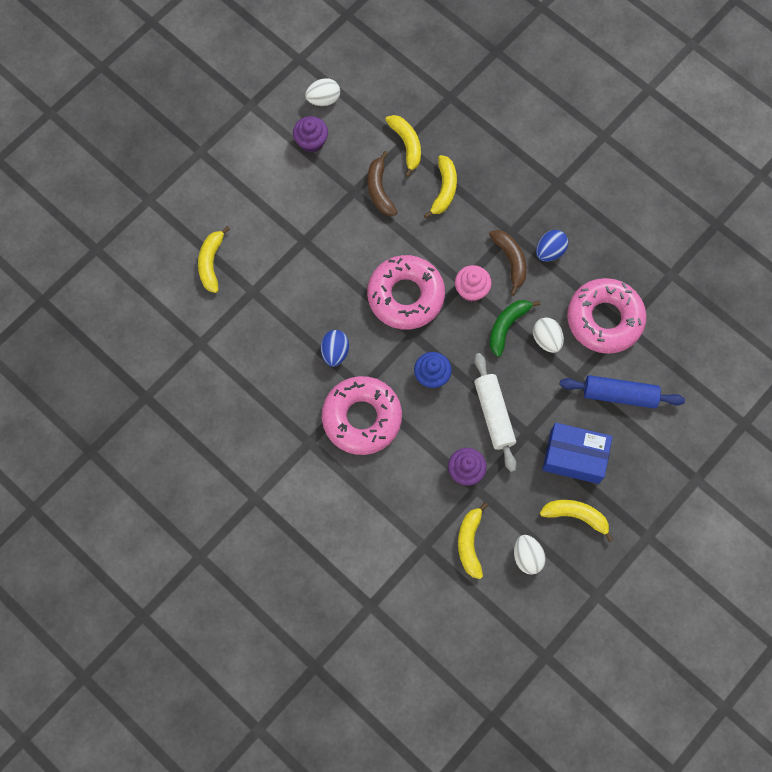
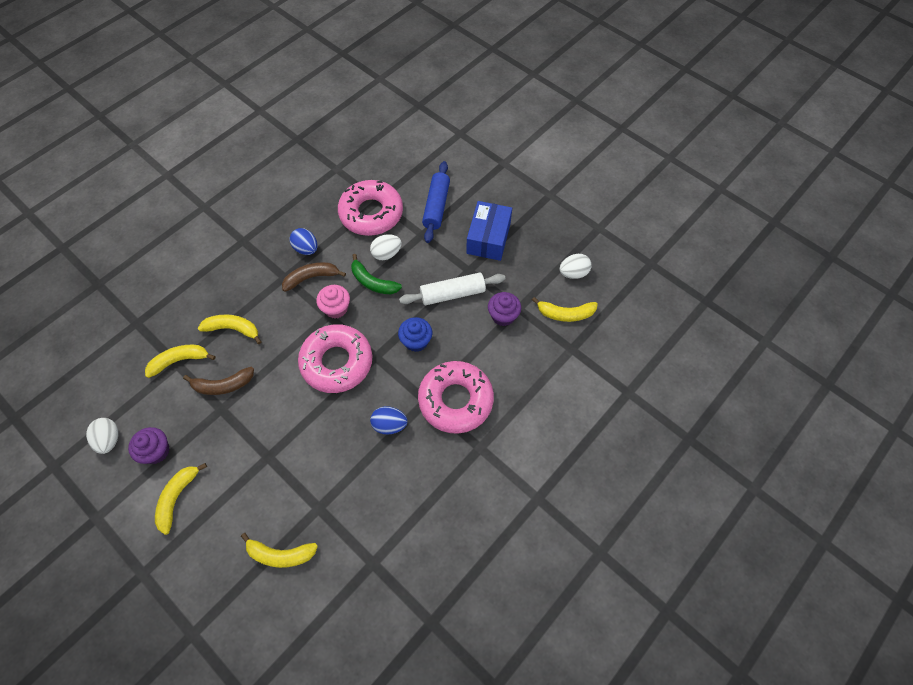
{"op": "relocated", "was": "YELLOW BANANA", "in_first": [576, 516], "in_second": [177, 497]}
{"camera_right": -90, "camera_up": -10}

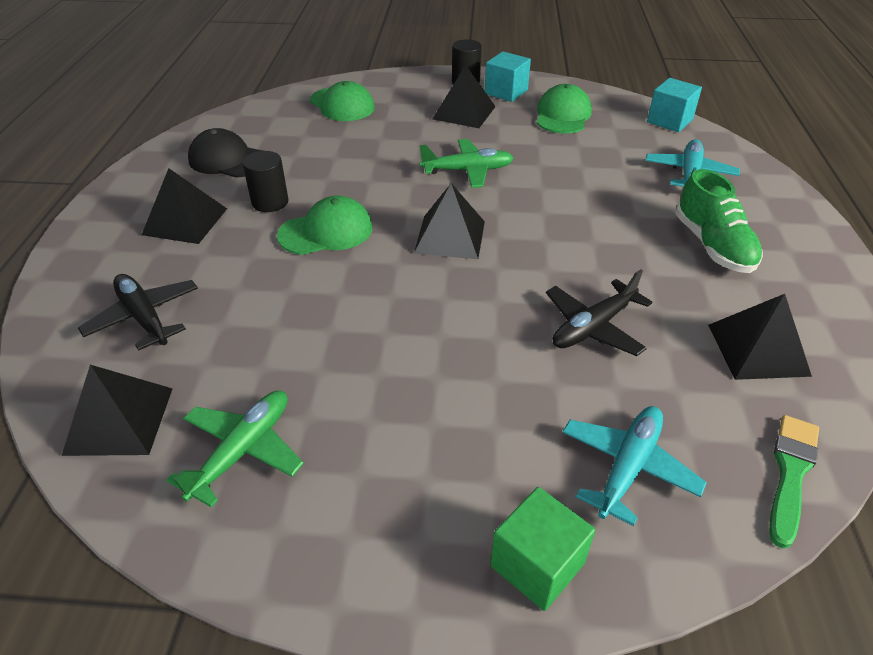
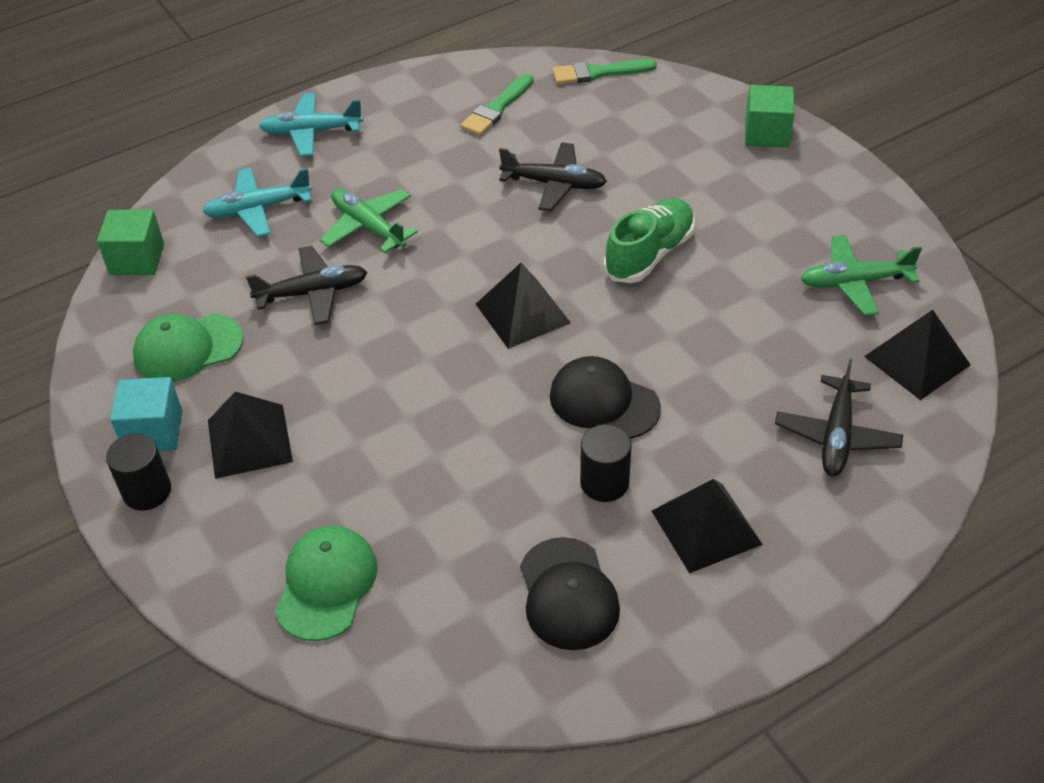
{"op": "appeared", "now": "BLACK PLANE", "in_second": [313, 293]}
{"op": "relocated", "was": "GREEN PLANE", "in_first": [468, 171], "in_second": [368, 227]}
{"op": "relocated", "was": "TURQUOISE PLANE", "in_first": [628, 467], "in_second": [311, 132]}
{"op": "relocated", "was": "GREEN SHOE", "in_first": [713, 245], "in_second": [649, 254]}
{"op": "exchanged", "was": "BLACK PYRAMID", "now": "GREEN BRUSH", "in_first": [758, 349], "in_second": [497, 108]}
{"op": "colour", "was": "GREEN CAP", "now": "BLACK CAP", "in_first": [326, 231], "in_second": [603, 402]}
{"op": "colour", "was": "TURQUOISE CUBE", "now": "GREEN CUBE", "in_first": [669, 121], "in_second": [137, 259]}
{"camera_right": -125, "camera_up": 5}

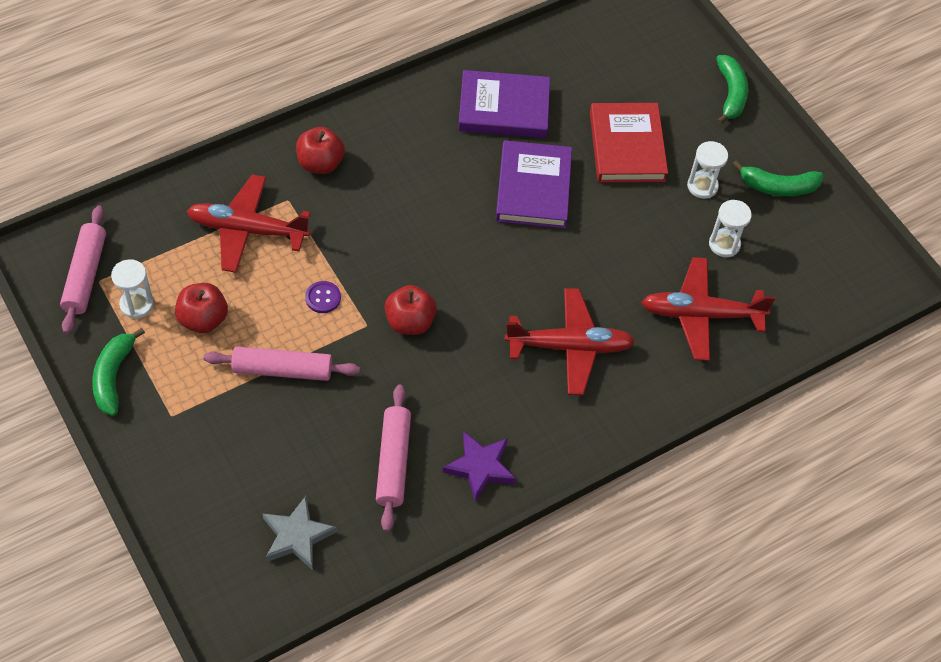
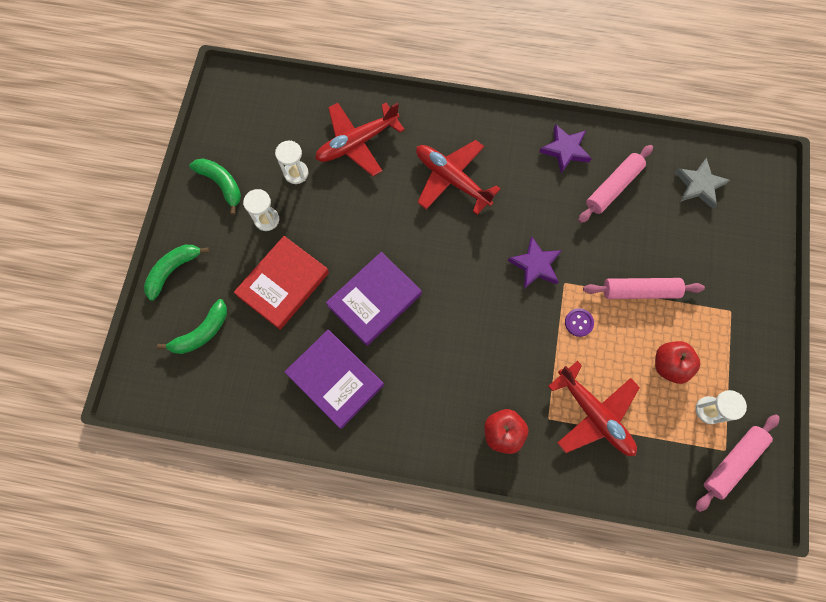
{"op": "relocated", "was": "GREEN BANANA", "in_first": [113, 376], "in_second": [201, 333]}
{"op": "exchanged", "was": "RED APPLE", "now": "PURPLE STAR", "in_first": [410, 322], "in_second": [535, 265]}
{"op": "spun", "was": "PINK ROLLING PIN", "in_first": [282, 370], "in_second": [640, 291], "clockwise": -45}
{"op": "spun", "was": "RED PLANE", "in_first": [700, 315], "in_second": [357, 143], "clockwise": 105}
{"camera_right": -135, "camera_up": 15}

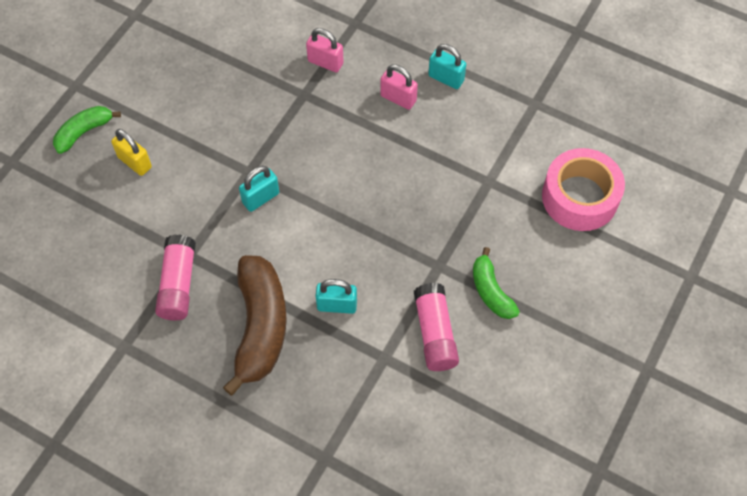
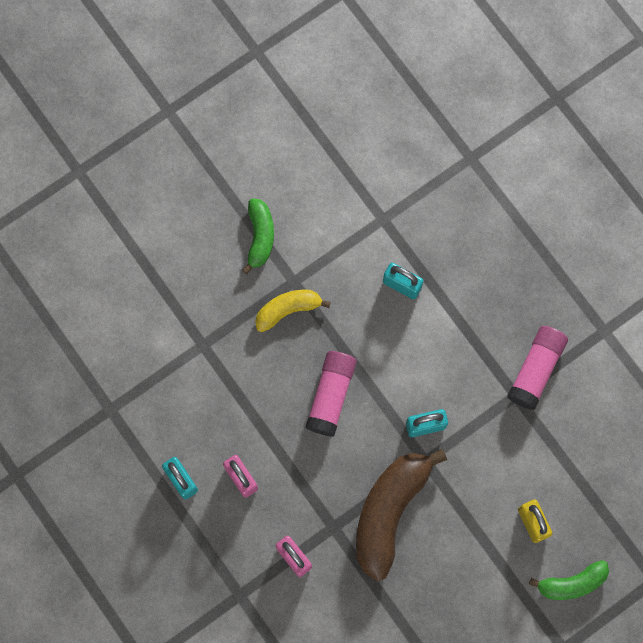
{"op": "missing", "was": "PINK TAPE", "in_first": [580, 197]}
{"op": "appeared", "now": "YELLOW BANANA", "in_second": [288, 310]}
{"op": "relocated", "was": "BROWN BANANA", "in_first": [260, 327], "in_second": [389, 512]}
{"op": "relocated", "was": "PINK GLUE STICK", "in_first": [435, 333], "in_second": [331, 395]}
{"camera_right": -155, "camera_up": 15}

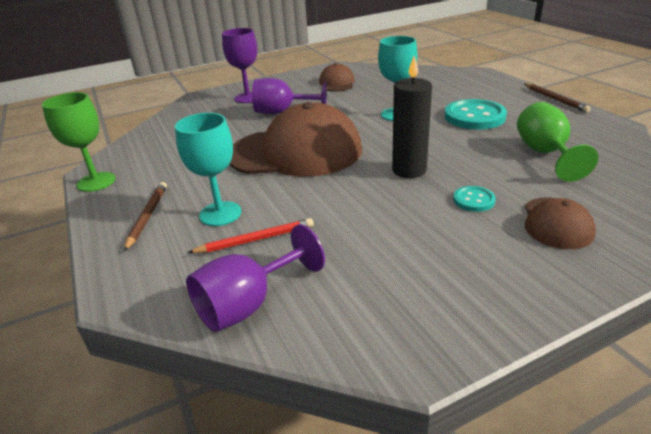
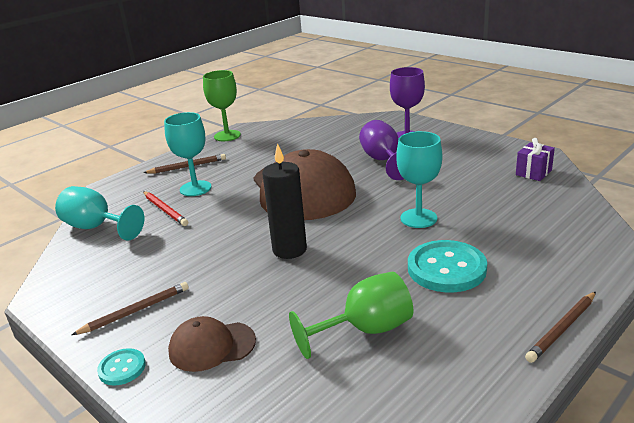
{"op": "missing", "was": "BROWN CAP", "in_first": [337, 83]}
{"op": "appeared", "now": "BROWN PENCIL", "in_second": [135, 311]}
{"op": "appeared", "now": "PURPLE GIFT", "in_second": [533, 172]}
{"op": "relocated", "was": "TURQUOISE BUTTON", "in_first": [473, 200], "in_second": [122, 368]}
{"op": "colour", "was": "PURPLE GOBLET", "now": "TURQUOISE GOBLET", "in_first": [248, 304], "in_second": [96, 227]}
{"camera_right": 70, "camera_up": -5}

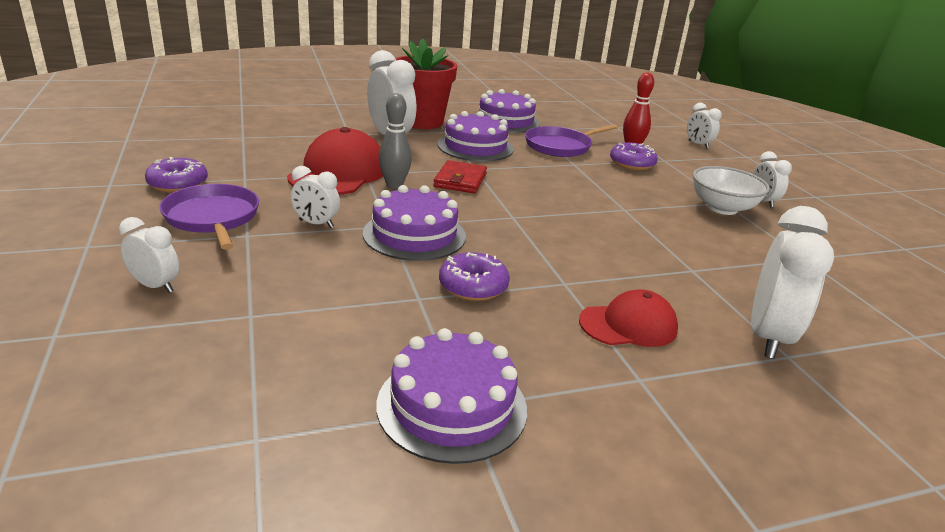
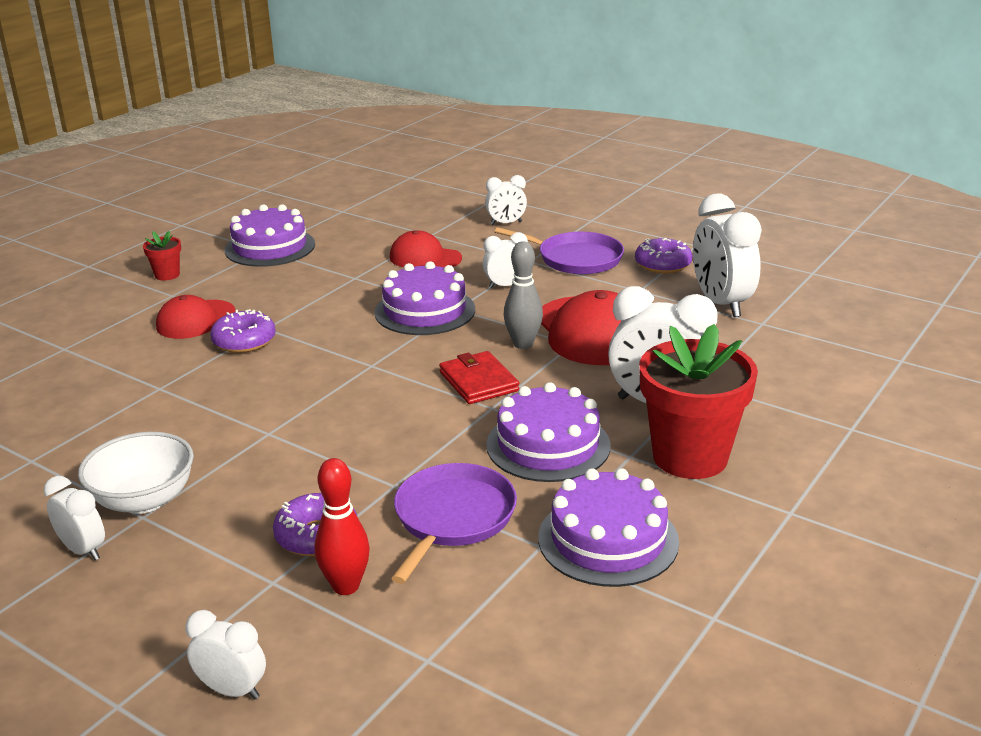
{"op": "appeared", "now": "RED FLOWER POT", "in_second": [167, 275]}
{"op": "appeared", "now": "RED CAP", "in_second": [425, 258]}
{"op": "relocated", "was": "PURPLE DONUT", "in_first": [473, 286], "in_second": [244, 341]}
{"op": "relocated", "was": "WHITE CLOCK", "in_first": [768, 337], "in_second": [721, 304]}
{"camera_right": 145, "camera_up": 0}

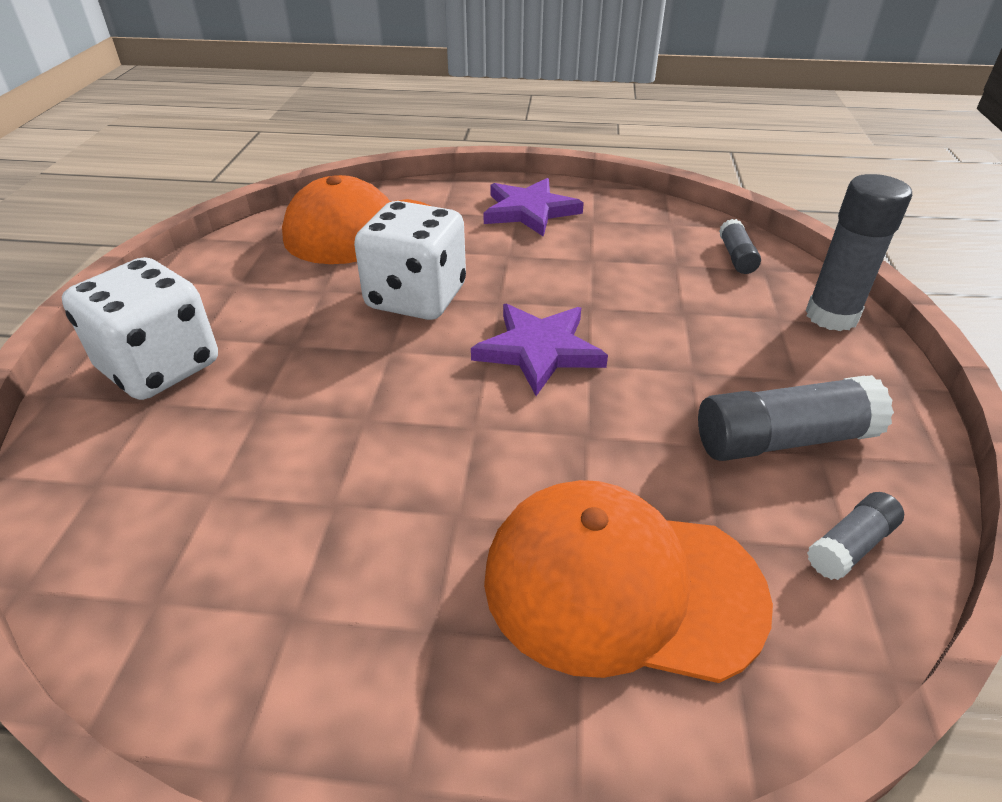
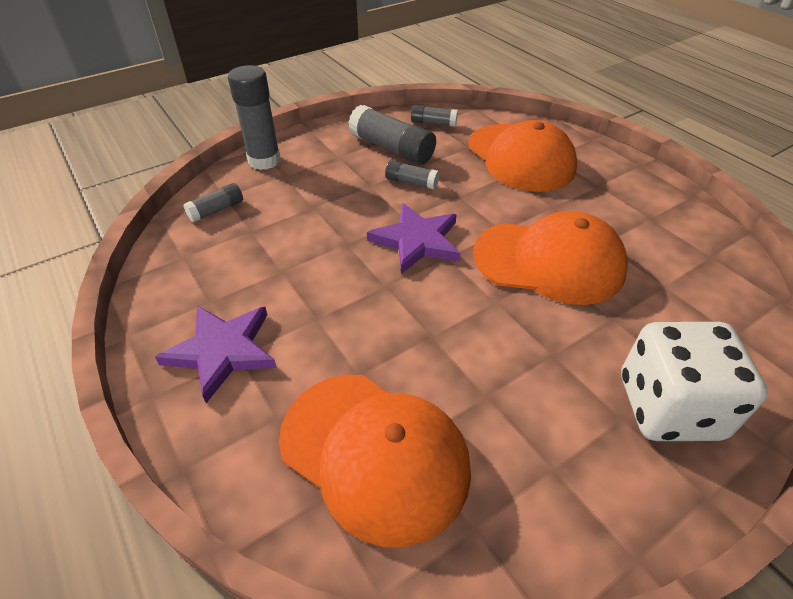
{"op": "missing", "was": "WHITE DICE", "in_first": [416, 298]}
{"op": "appeared", "now": "GREY GLUE STICK", "in_second": [411, 182]}
{"op": "appeared", "now": "ORANGE CAP", "in_second": [549, 261]}
{"camera_right": -130, "camera_up": 5}

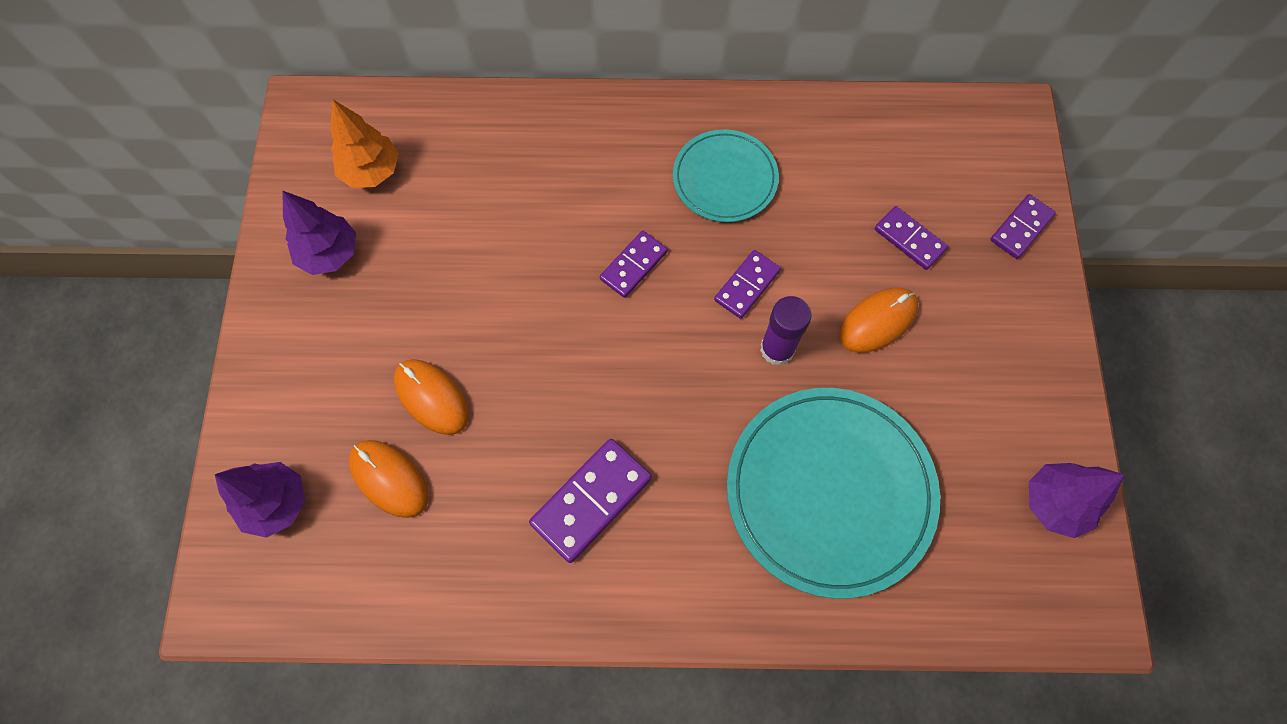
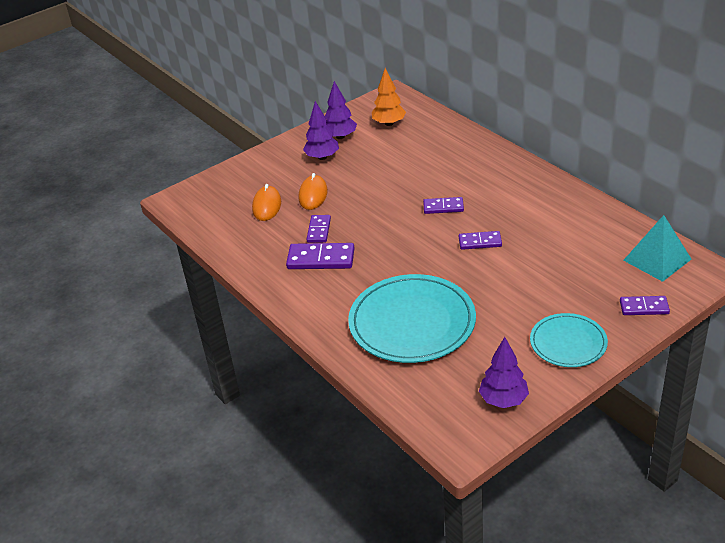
{"op": "missing", "was": "PURPLE GLUE STICK", "in_first": [777, 349]}
{"op": "missing", "was": "ORANGE MOUSE", "in_first": [878, 321]}
{"op": "appeared", "now": "TURQUOISE PYRAMID", "in_second": [657, 259]}
{"op": "relocated", "was": "PURPLE TREE", "in_first": [277, 503], "in_second": [322, 157]}
{"op": "relocated", "was": "TURQUOISE PLATE", "in_first": [725, 178], "in_second": [568, 343]}
{"op": "relocated", "was": "PURPLE DOMINO", "in_first": [909, 239], "in_second": [319, 230]}
{"camera_right": 55, "camera_up": -30}

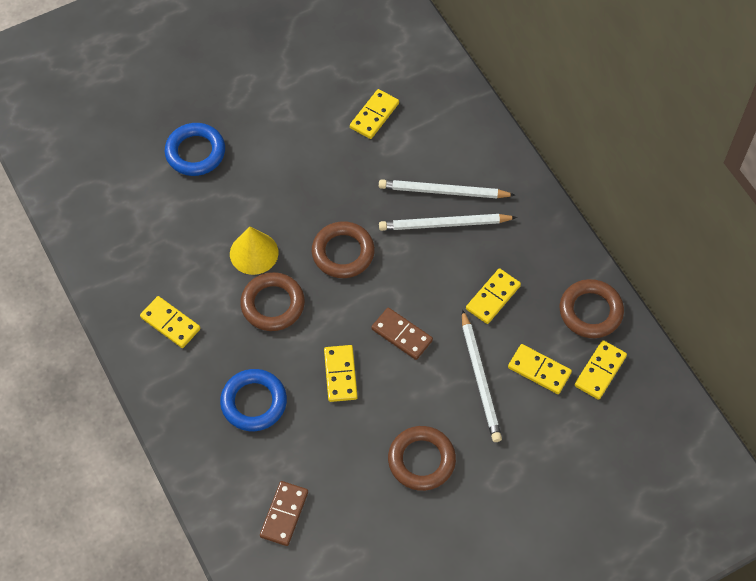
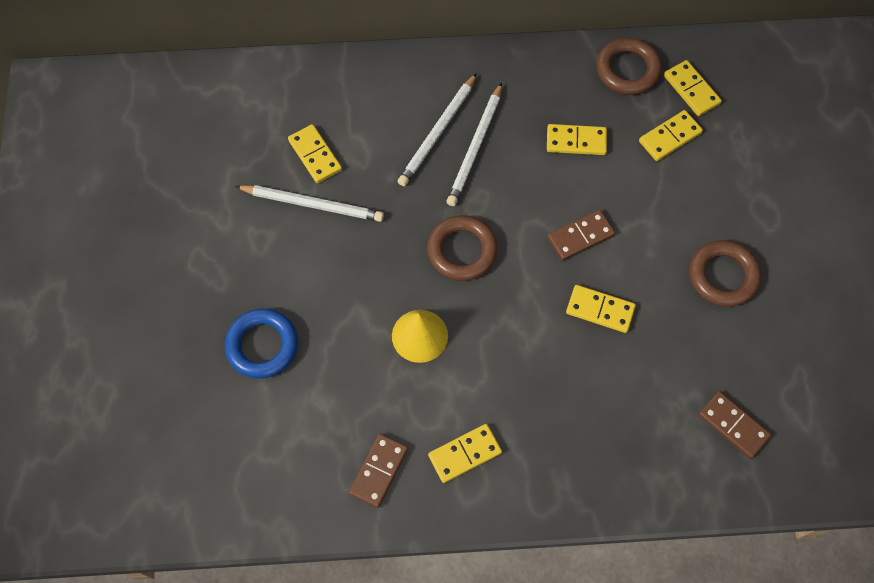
{"op": "missing", "was": "BLUE RING", "in_first": [254, 402]}
{"op": "missing", "was": "BROWN RING", "in_first": [273, 304]}
{"op": "appeared", "now": "BROWN DOMINO", "in_second": [379, 471]}
{"op": "relocated", "was": "WHITE PENCIL", "in_first": [480, 379], "in_second": [312, 204]}
{"op": "spun", "was": "YELLOW DOMINO", "in_first": [493, 297], "in_second": [576, 141], "clockwise": -60}
{"camera_right": -65, "camera_up": 5}

